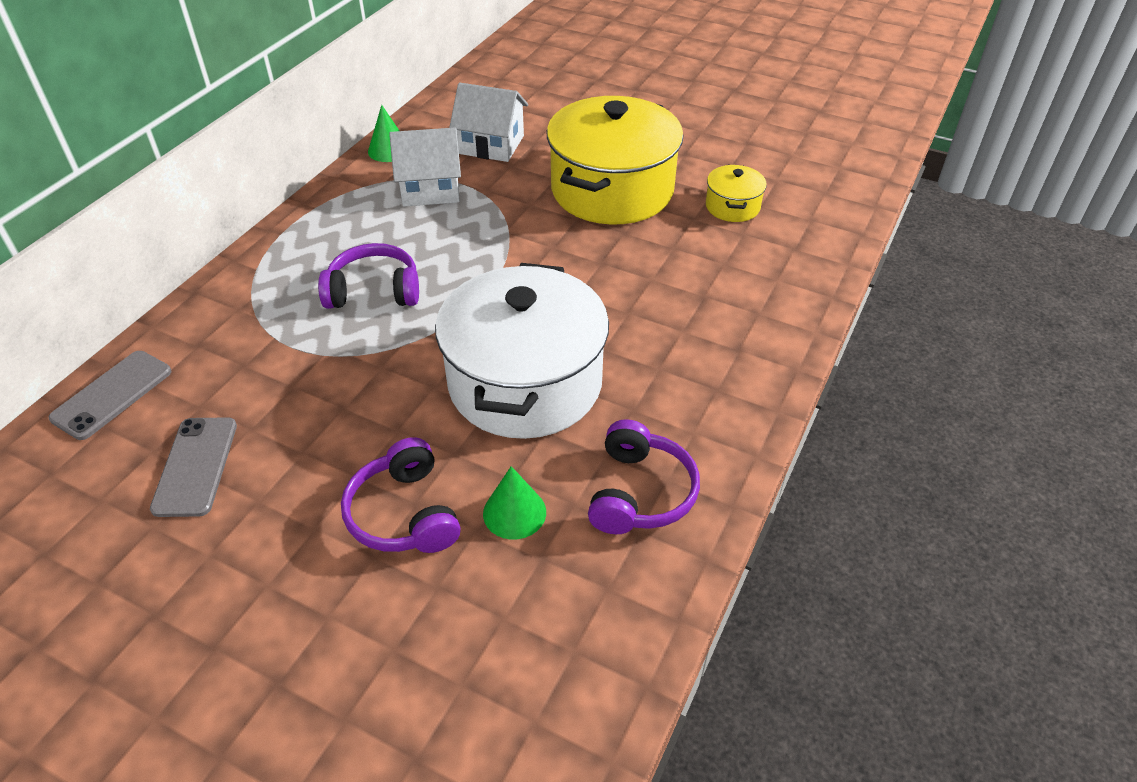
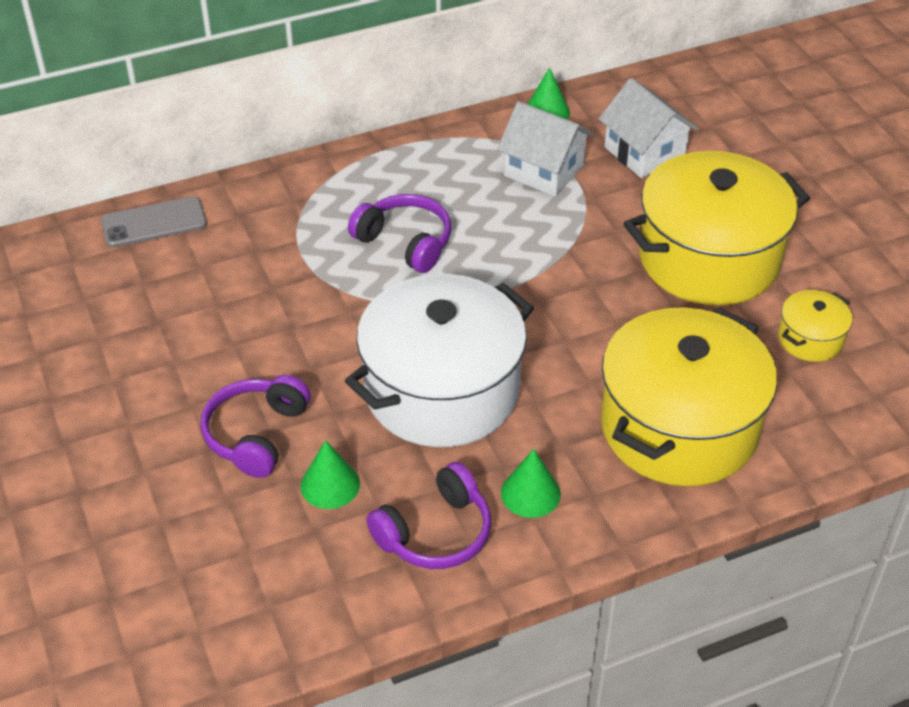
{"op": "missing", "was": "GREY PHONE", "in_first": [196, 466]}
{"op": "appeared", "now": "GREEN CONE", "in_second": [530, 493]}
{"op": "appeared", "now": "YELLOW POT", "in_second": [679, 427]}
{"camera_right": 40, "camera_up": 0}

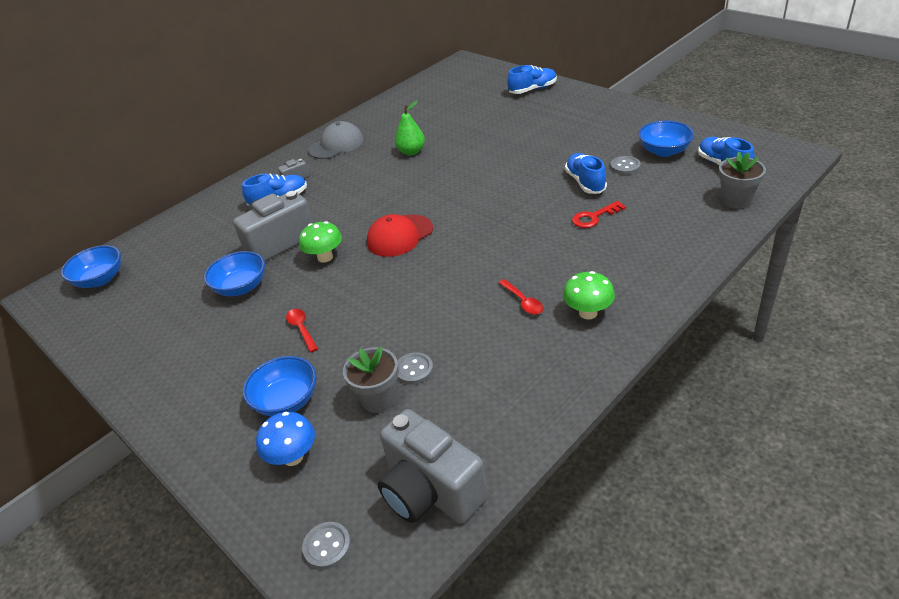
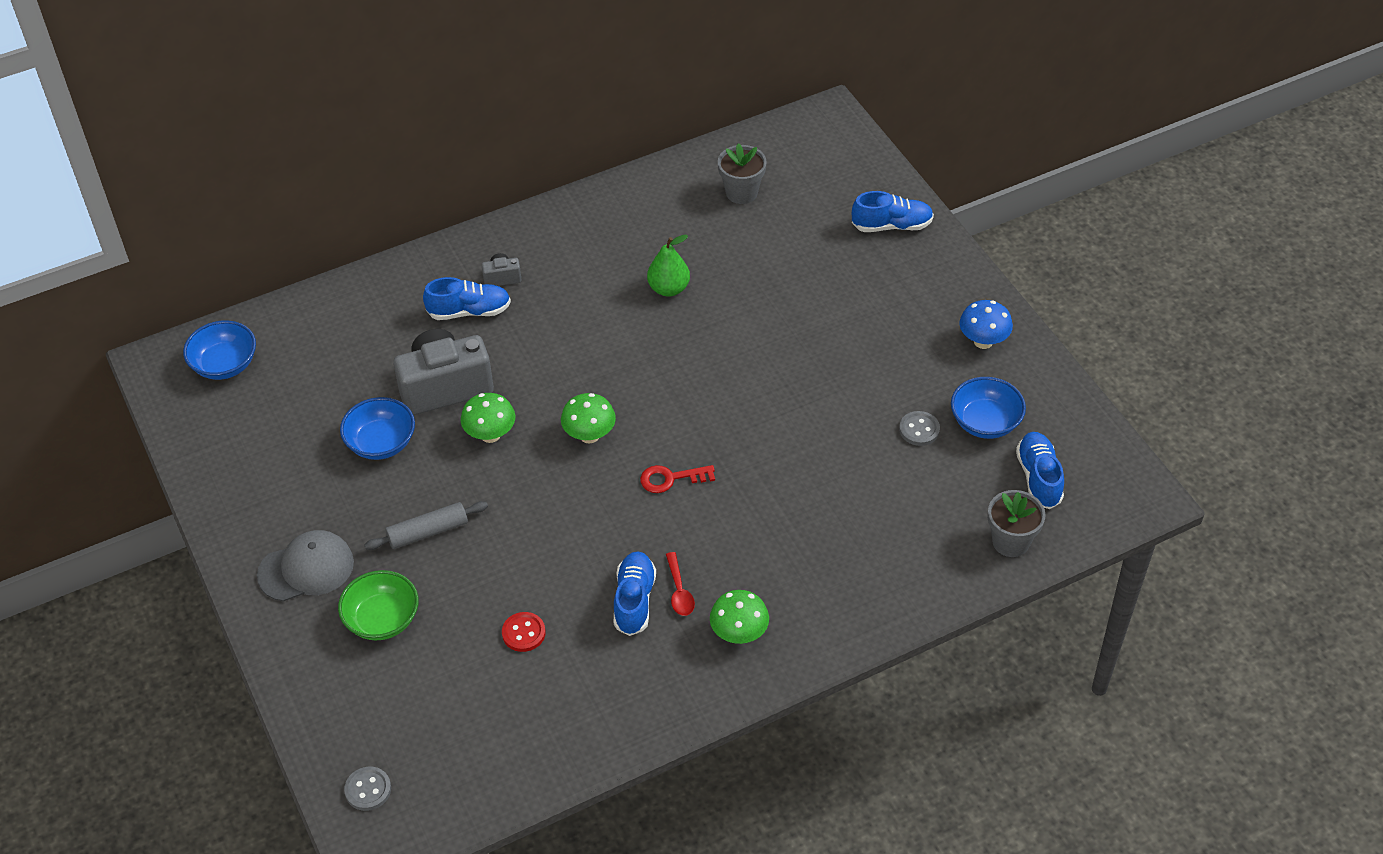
{"op": "missing", "was": "GREY CAMERA", "in_first": [430, 491]}
{"op": "relocated", "was": "BLUE MUSHROOM", "in_first": [293, 457], "in_second": [983, 341]}
{"op": "relocated", "was": "GREY CAP", "in_first": [336, 145], "in_second": [306, 568]}
{"op": "relocated", "was": "GREY FLOWER POT", "in_first": [379, 399], "in_second": [741, 192]}
{"op": "relocated", "was": "BLUE SHOE", "in_first": [585, 182], "in_second": [634, 600]}
{"op": "relocated", "was": "RED KEY", "in_first": [594, 217], "in_second": [671, 479]}
{"op": "exchanged", "was": "RED SPOON", "now": "GREY ROLLING PIN", "in_first": [301, 329], "in_second": [428, 532]}
{"op": "exchanged", "was": "RED CAP", "now": "GREEN MUSHROOM", "in_first": [399, 236], "in_second": [589, 435]}
{"op": "colour", "was": "BLUE BOWL", "now": "GREEN BOWL", "in_first": [287, 400], "in_second": [382, 619]}
{"op": "colour", "was": "GREY BUTTON", "now": "RED BUTTON", "in_first": [414, 369], "in_second": [523, 633]}
{"camera_right": 15, "camera_up": 10}

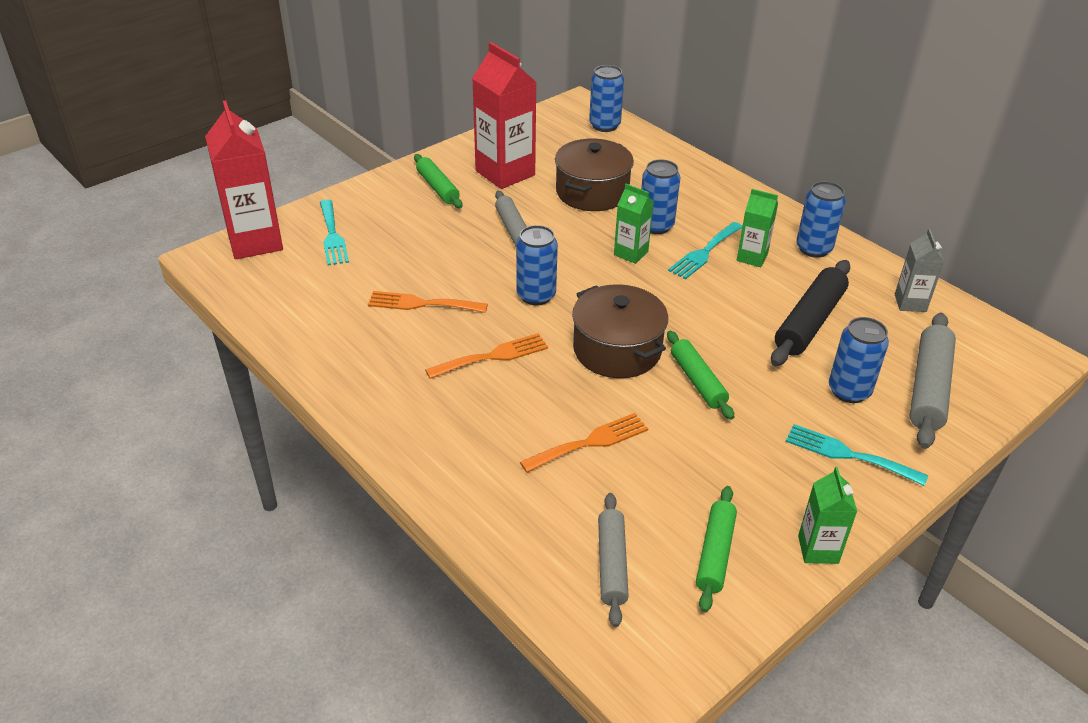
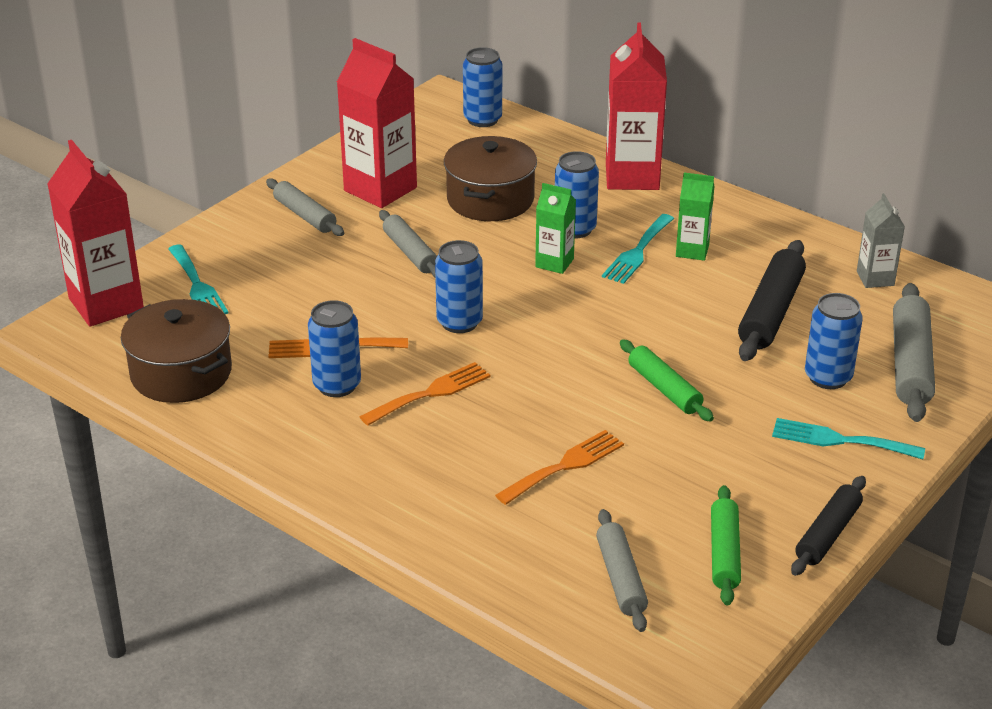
{"op": "appeared", "now": "RED CARTON", "in_second": [632, 176]}
{"op": "relocated", "was": "BROWN POT", "in_first": [617, 350], "in_second": [181, 373]}
{"op": "relocated", "was": "BLUE CAN", "in_first": [813, 248], "in_second": [337, 385]}
{"op": "exchanged", "was": "GREEN CARTON", "now": "BLACK ROLLING PIN", "in_first": [818, 549], "in_second": [828, 534]}
{"op": "colour", "was": "GREEN ROLLING PIN", "now": "GREY ROLLING PIN", "in_first": [438, 187], "in_second": [305, 215]}
{"camera_right": -10, "camera_up": -5}

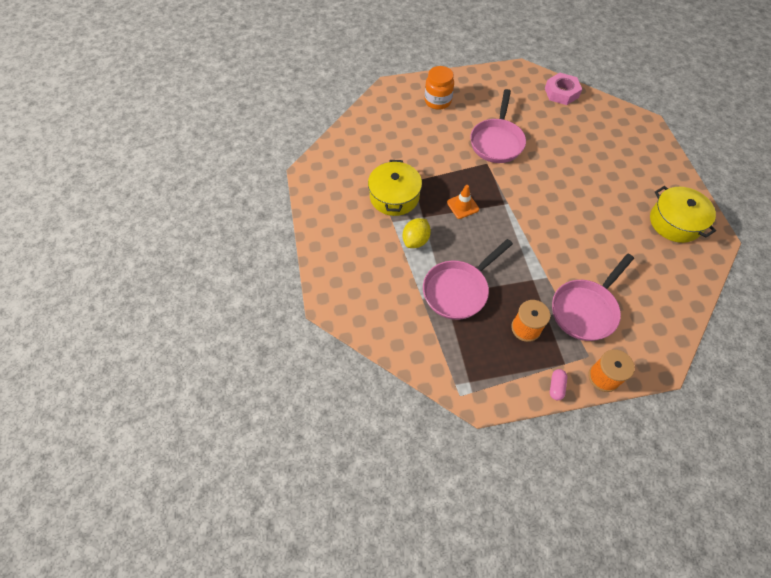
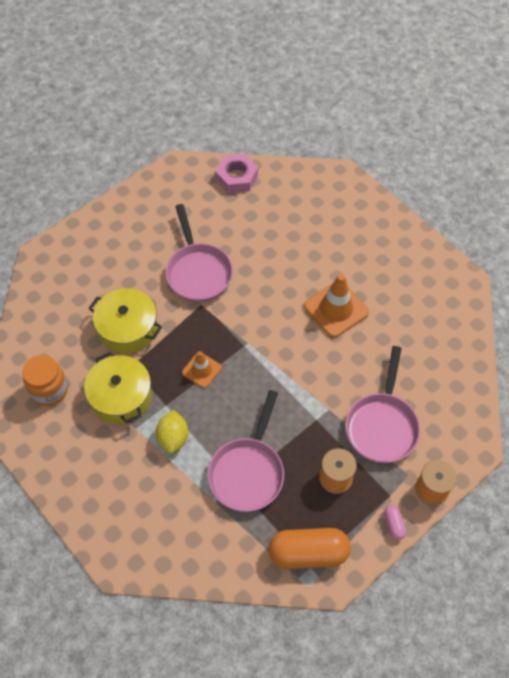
{"op": "appeared", "now": "ORANGE CAPSULE", "in_second": [308, 553]}
{"op": "appeared", "now": "ORANGE TRAFFIC CONE", "in_second": [336, 309]}
{"op": "relocated", "was": "ORANGE JAR", "in_first": [438, 101], "in_second": [49, 390]}
{"op": "relocated", "was": "YELLOW POT", "in_first": [675, 222], "in_second": [127, 328]}
{"camera_right": -30, "camera_up": 0}

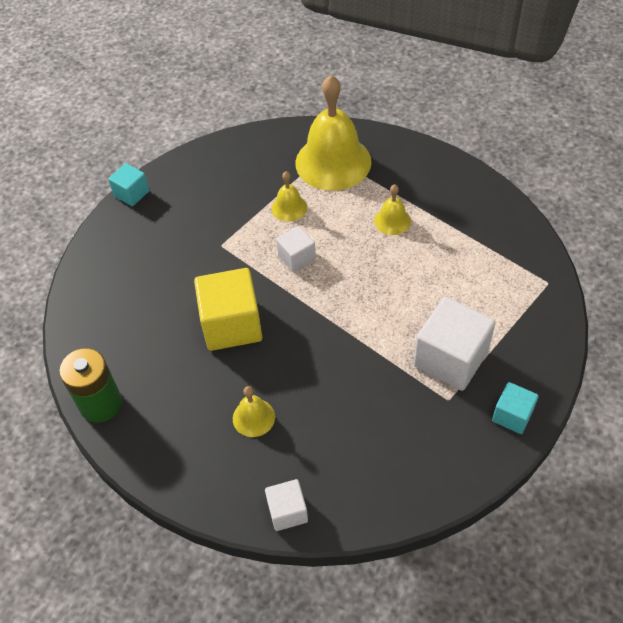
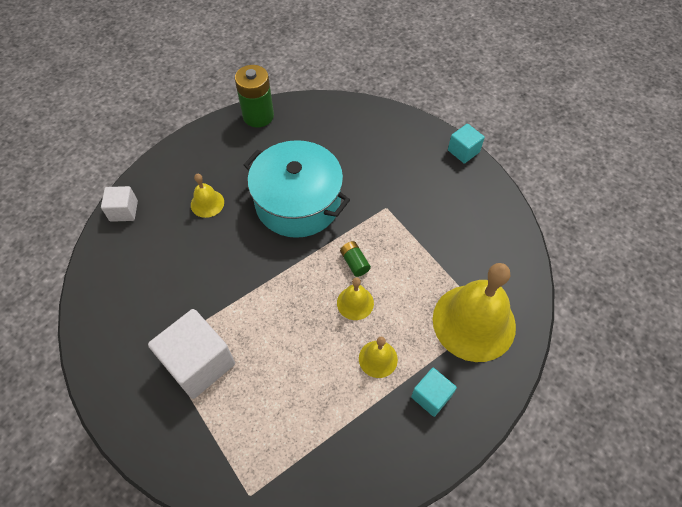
{"op": "relocated", "was": "YELLOW BELL", "in_first": [289, 207], "in_second": [355, 303]}
{"op": "relocated", "was": "TURQUOISE CUBE", "in_first": [512, 415], "in_second": [431, 396]}
{"op": "exchanged", "was": "YELLOW CUBE", "now": "TURQUOISE POT", "in_first": [231, 325], "in_second": [298, 202]}
{"op": "exchanged", "was": "WHITE CUBE", "now": "GREEN BATTERY", "in_first": [296, 258], "in_second": [354, 263]}
{"camera_right": 100, "camera_up": 5}

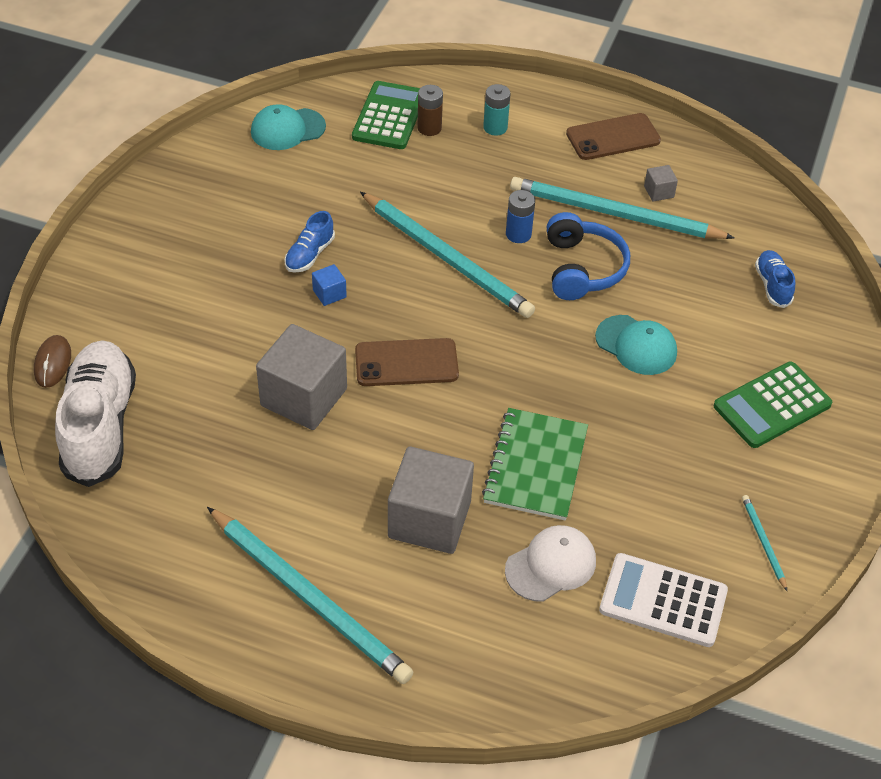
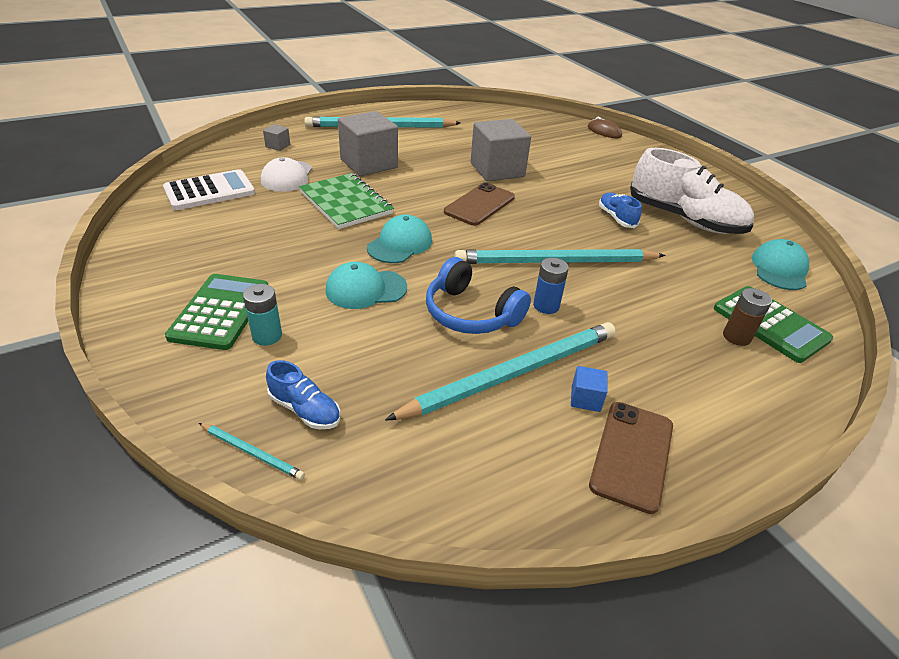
{"op": "appeared", "now": "TURQUOISE CAP", "in_second": [400, 244]}
{"op": "relocated", "was": "WHITE SHOE", "in_first": [100, 425], "in_second": [684, 219]}
{"op": "relocated", "was": "BLUE CUBE", "in_first": [329, 293], "in_second": [585, 399]}
{"op": "relocated", "was": "TURQUOISE BATTERY", "in_first": [495, 127], "in_second": [267, 336]}
{"op": "relocated", "was": "GREY CUBE", "in_first": [659, 192], "in_second": [278, 146]}
{"op": "relocated", "was": "TURQUOISE PENCIL", "in_first": [763, 542], "in_second": [252, 452]}
{"camera_right": 130, "camera_up": -10}

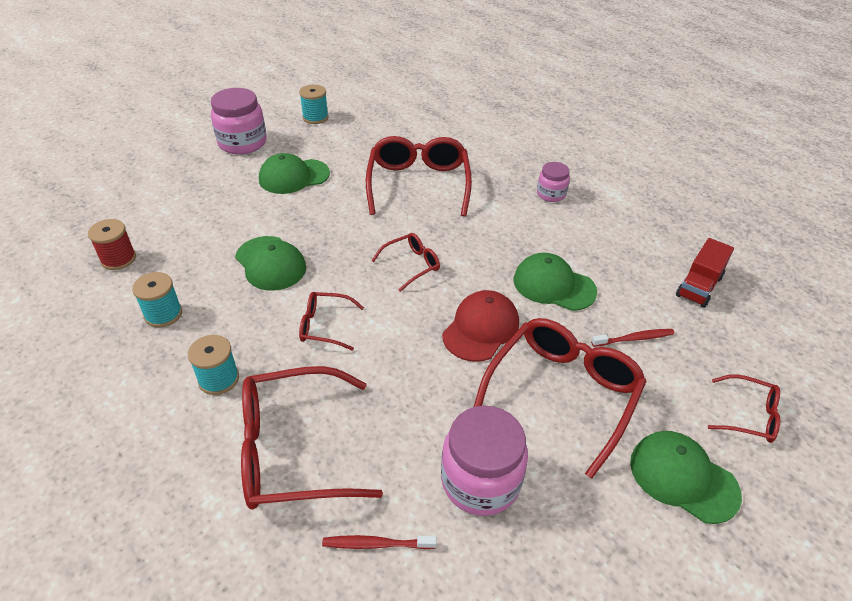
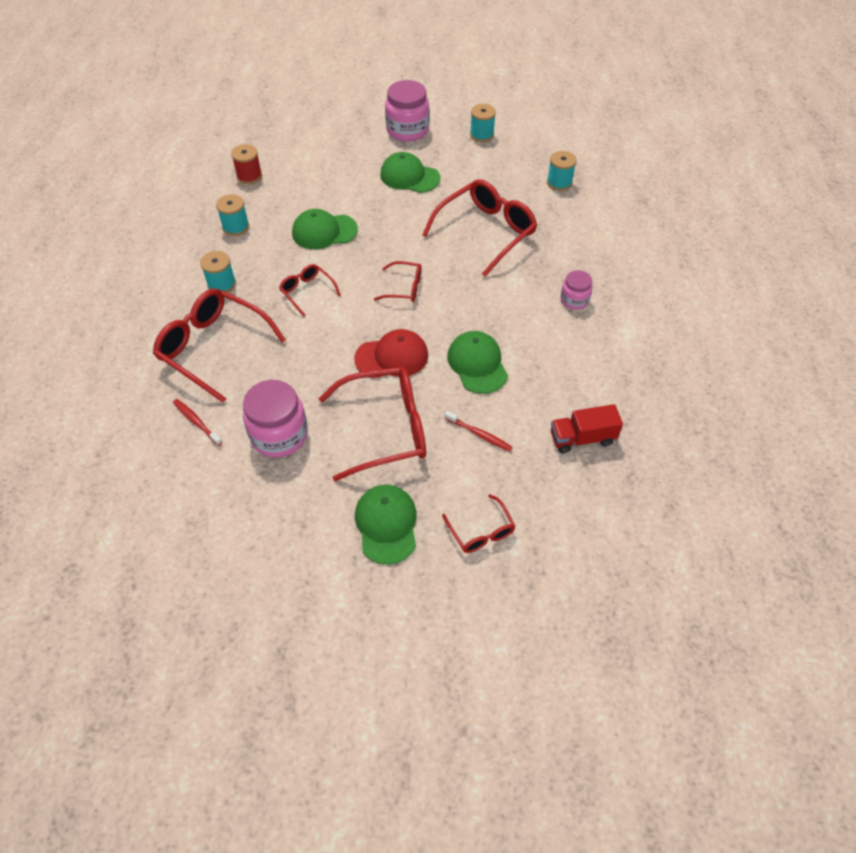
{"op": "appeared", "now": "TURQUOISE SPOOL", "in_second": [559, 183]}
{"op": "spun", "was": "GREEN CAP", "in_first": [270, 263], "in_second": [324, 231], "clockwise": 75}
{"camera_right": 45, "camera_up": 10}

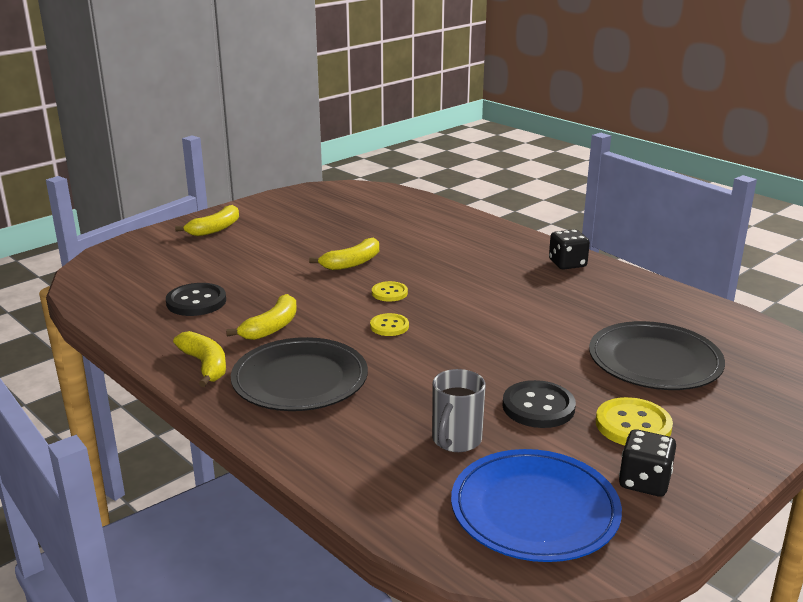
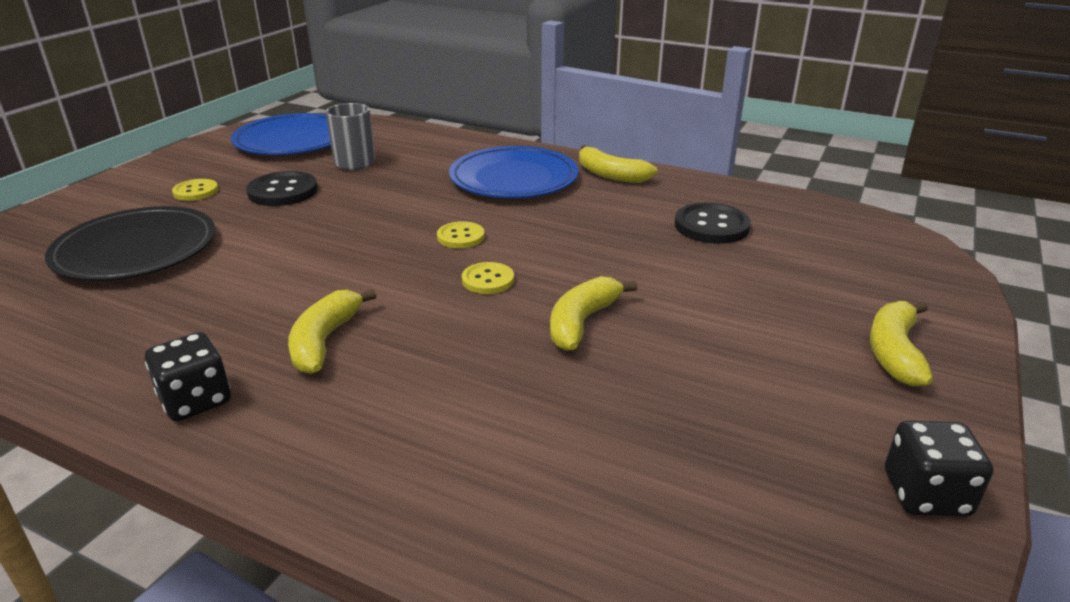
{"op": "relocated", "was": "YELLOW BANANA", "in_first": [271, 327], "in_second": [325, 341]}
{"op": "relocated", "was": "BLACK DICE", "in_first": [644, 482], "in_second": [926, 494]}
{"op": "colour", "was": "BLACK PLATE", "now": "BLUE PLATE", "in_first": [300, 379], "in_second": [514, 178]}
{"op": "size", "was": "YELLOW BUTTON", "in_first": [633, 425], "in_second": [196, 191], "ratio": 0.63}
{"camera_right": 160, "camera_up": 5}

